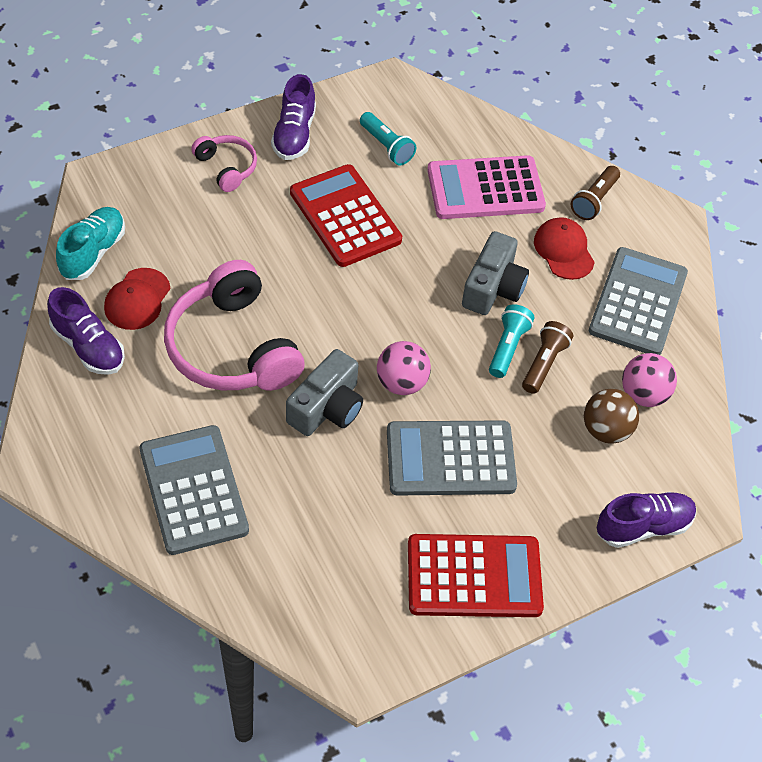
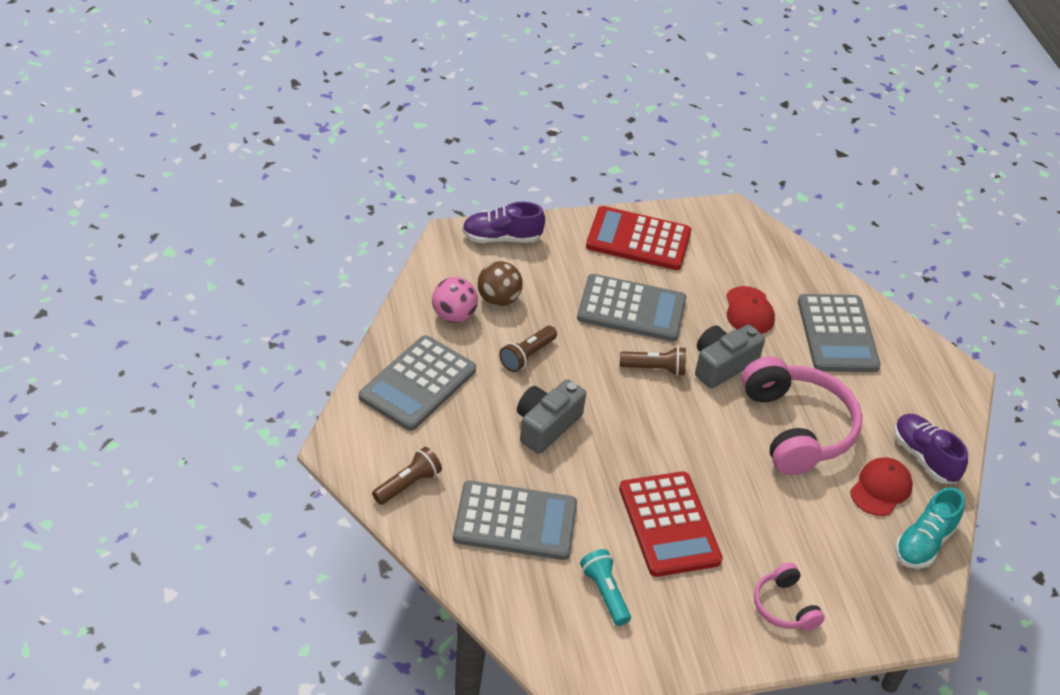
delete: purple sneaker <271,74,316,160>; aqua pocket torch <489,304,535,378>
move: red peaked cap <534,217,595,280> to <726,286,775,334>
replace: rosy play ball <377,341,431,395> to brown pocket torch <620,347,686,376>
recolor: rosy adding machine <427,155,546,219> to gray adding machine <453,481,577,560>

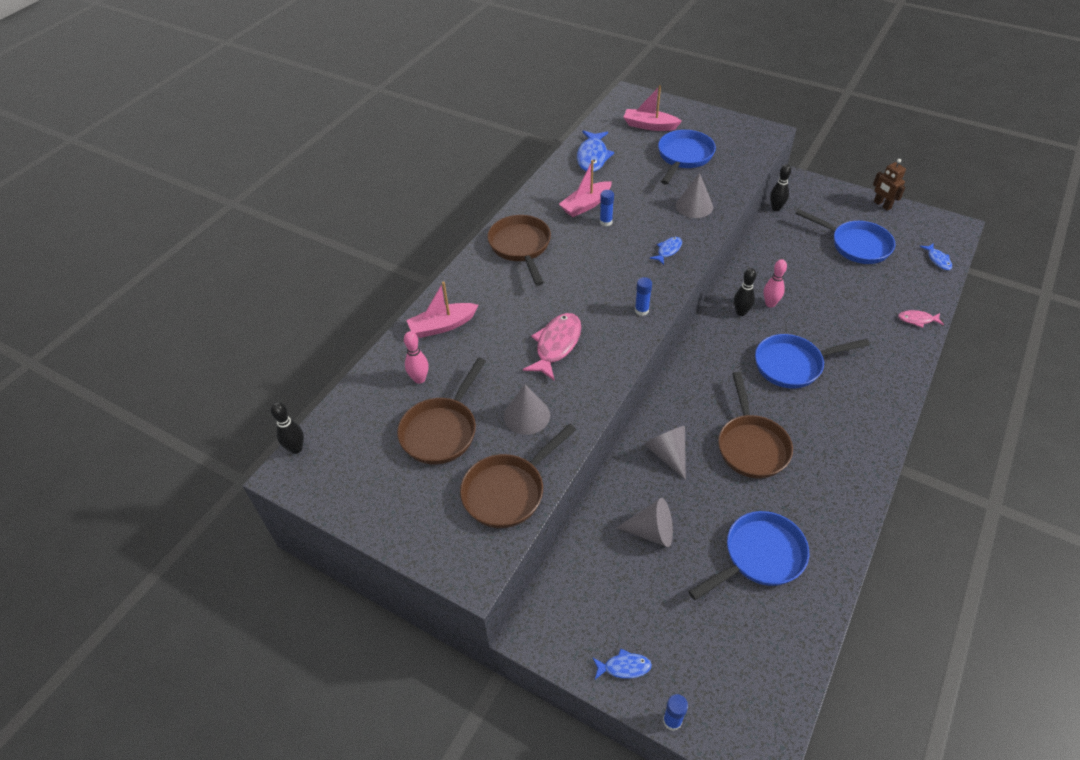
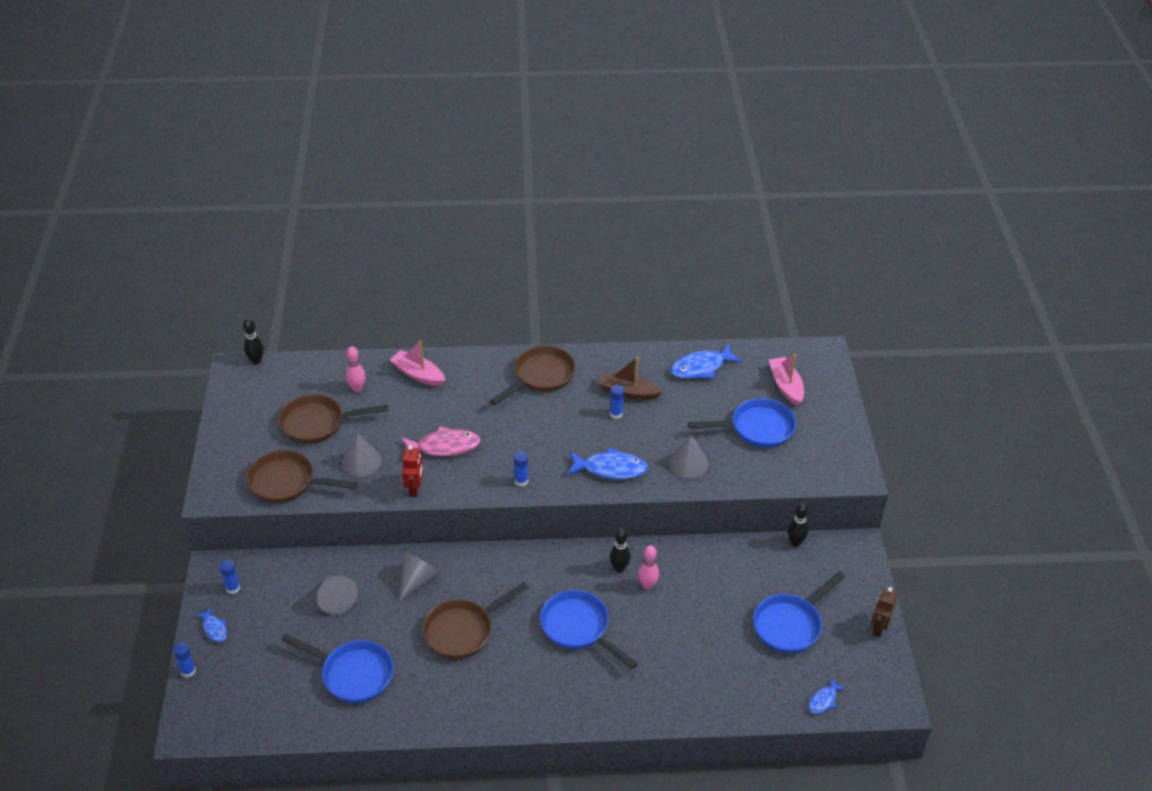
delete: rosy fish figure <898,310,944,328>
insert: red robot <402,445,423,497>; blue stick of glue <220,560,240,594>
recolor: rosy toy boat <559,160,612,217> to brown toy boat <598,357,663,400>
rotate: blue skillet <796,209,895,264> = <753,571,846,654> 45 degrees clockwise
resize: blue fish figure <650,237,682,265> = <567,447,648,479> x1.85

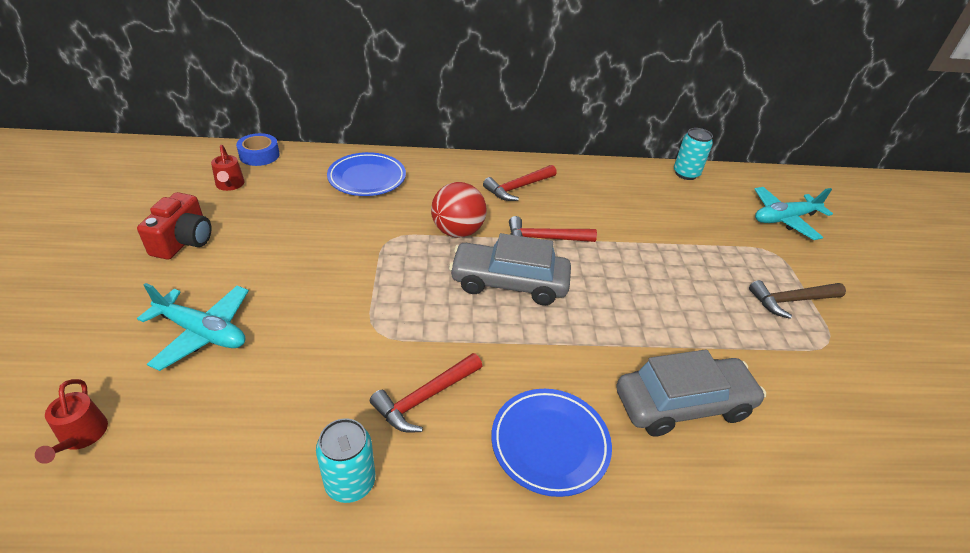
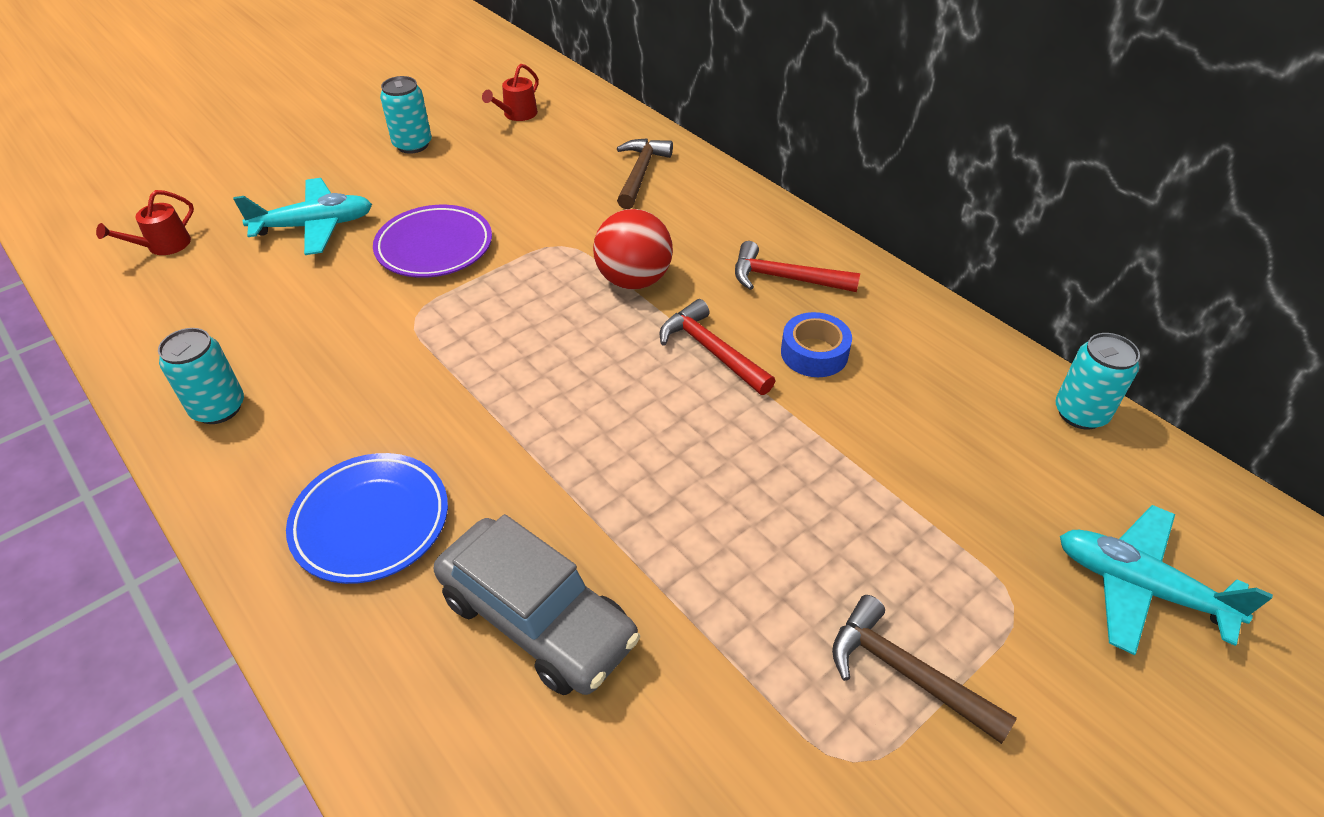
delete: gray toy car <449,233,571,305>; red claw hammer <370,353,482,433>
insert: purple dinner plate <373,205,492,278>
move: blue tape <236,133,280,166> to <781,312,852,377>
replace: blue dinner plate <327,152,406,196> to brown claw hammer <617,138,673,209>; red camera <137,192,211,260> to aqua soda can <380,76,432,154>
rotate: aqua plane <137,283,249,371> = <233,178,372,255> 90 degrees counterclockwise

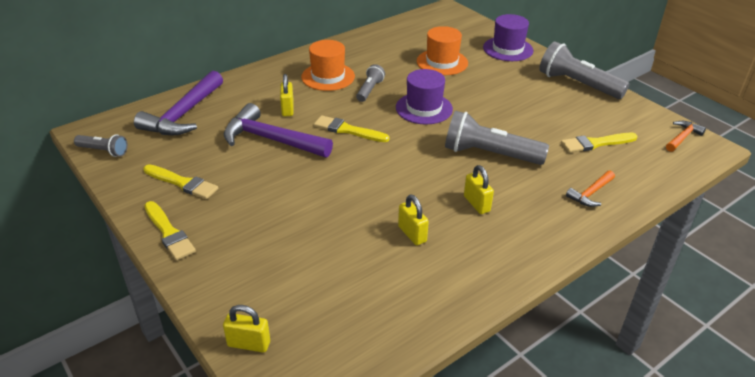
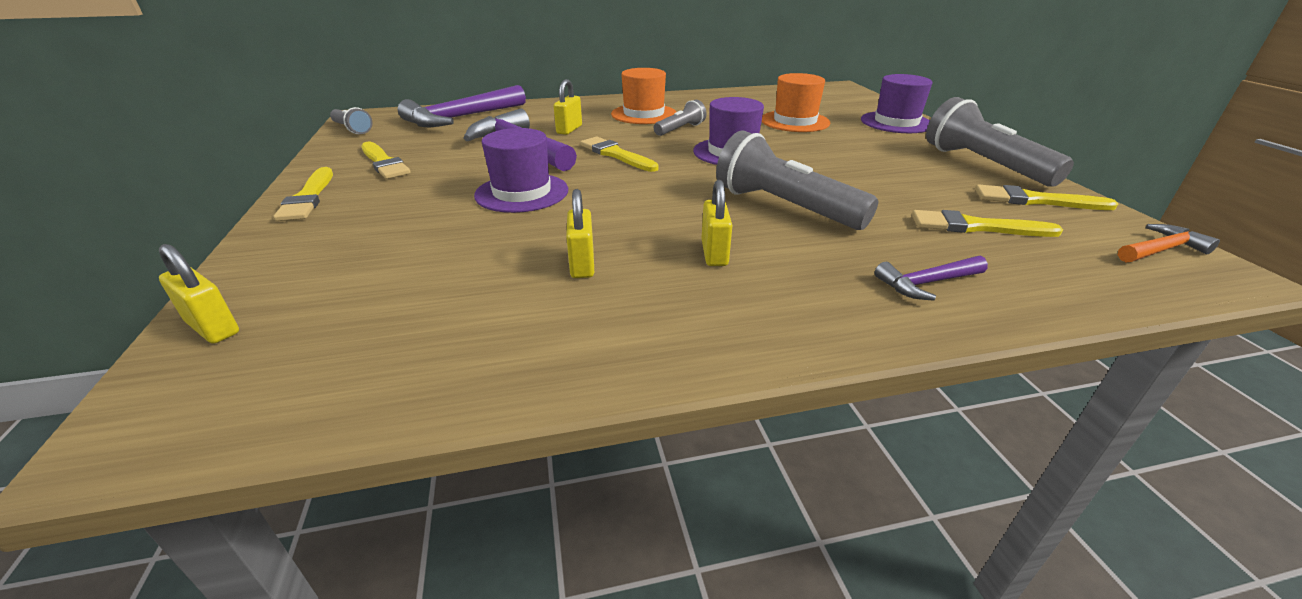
insert: purple top hat <474,128,568,213>; bright yellow paint brush <975,184,1118,210>
recolor: orange claw hammer <566,170,615,207> to purple claw hammer <874,256,988,301>

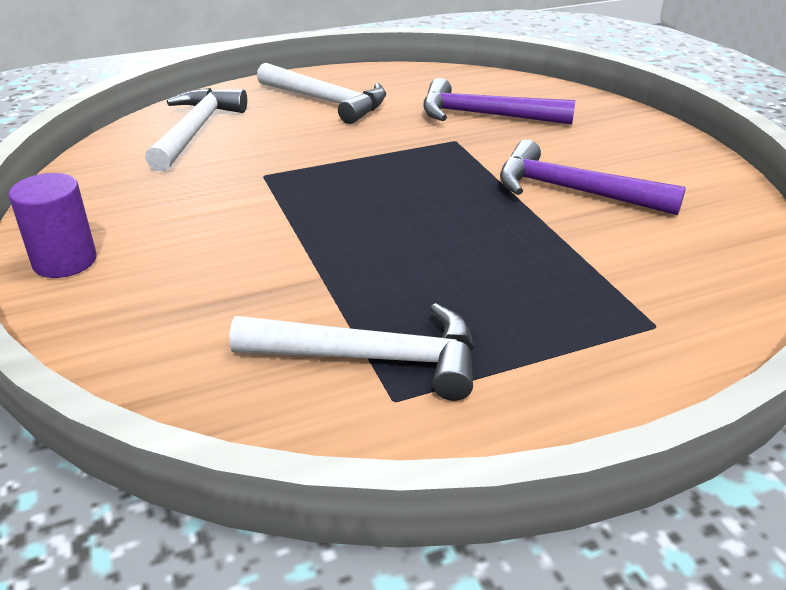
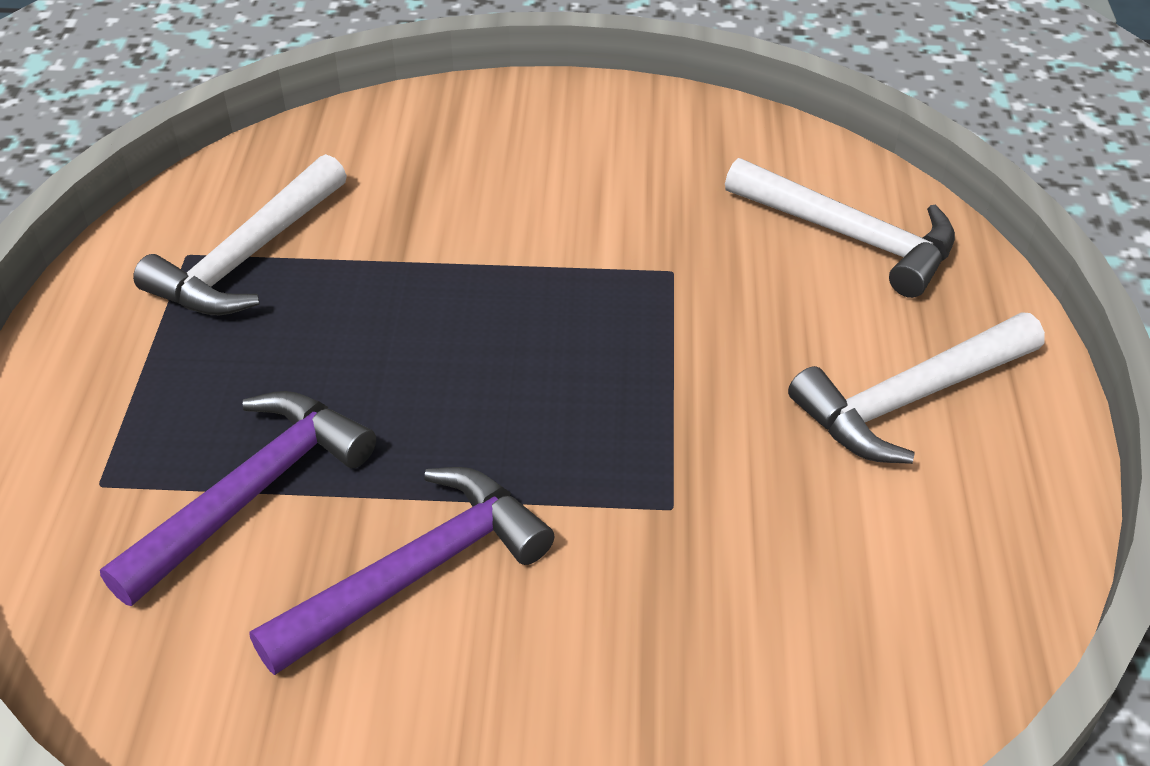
delete: purple solid cylinder <8,173,97,278>
move: purple claw hammer <423,78,575,125> to <100,391,376,606>

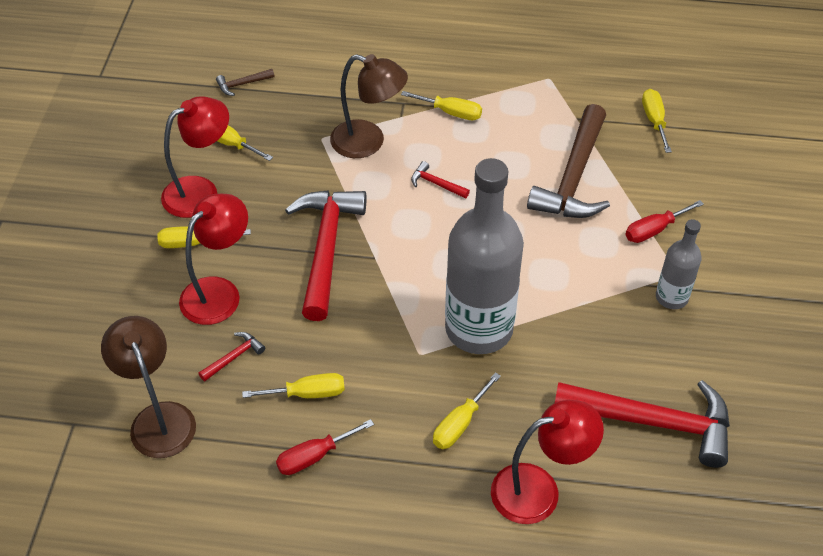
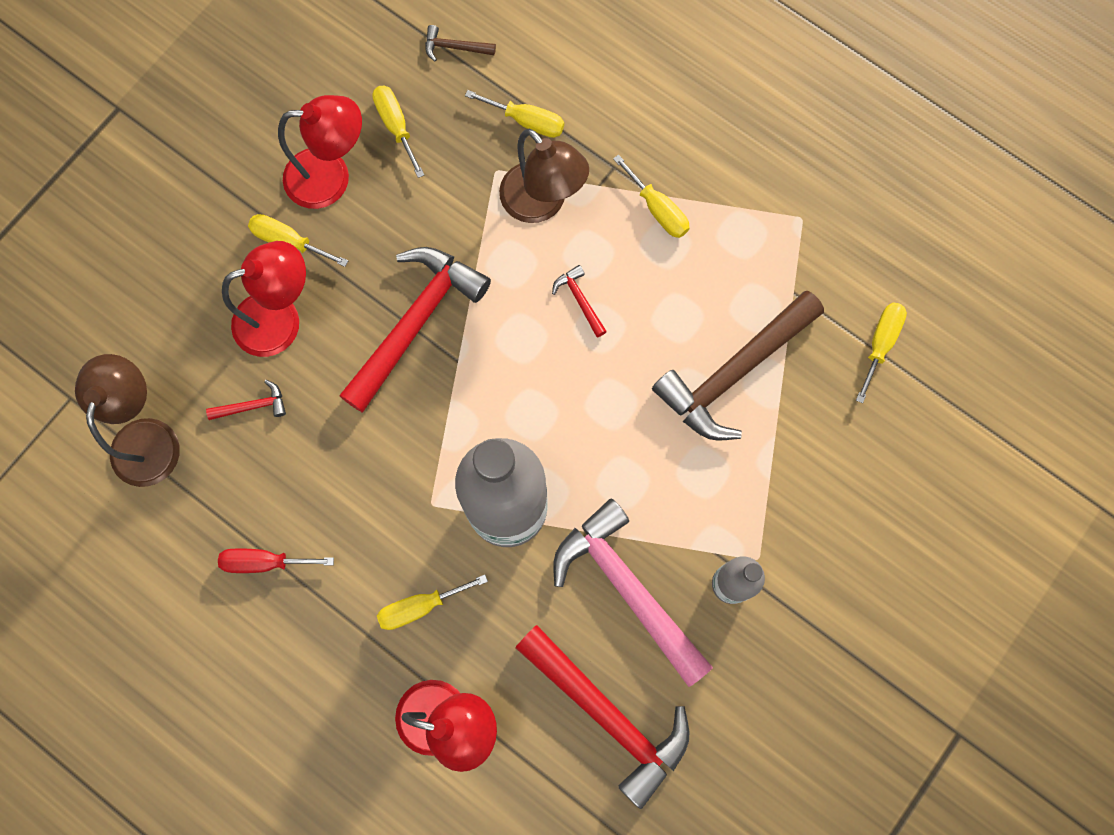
delete: red flat screwdriver <626,200,704,243>
insert: rosy claw hammer <553,498,713,687>
move: bright yellow flat screwdriver <242,373,345,398> to <465,90,564,138>

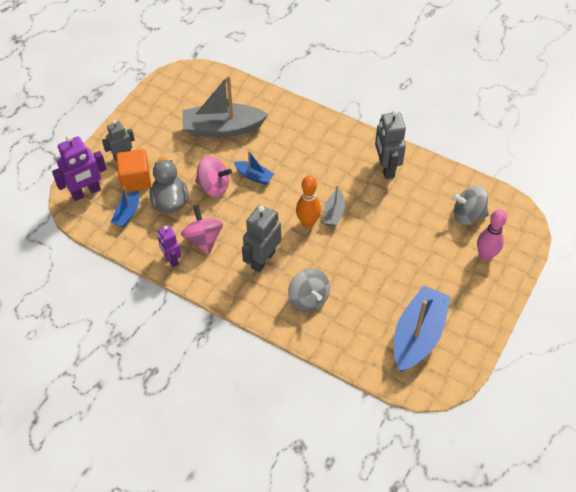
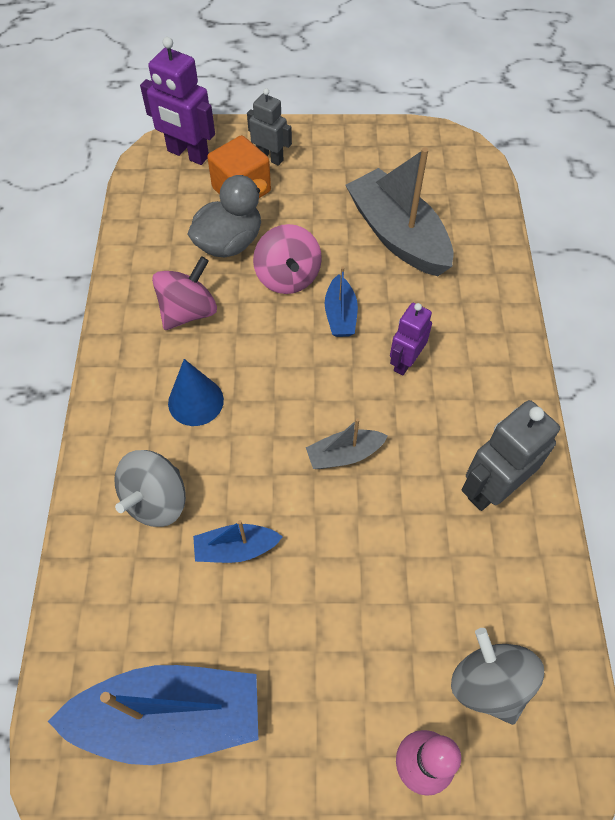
delete: orange skittle <296,176,321,228>
move: blue toy boat <111,186,139,227> to <193,520,283,563>; purple robot <158,225,181,267> to <390,303,432,375>
replace: gray robot <242,205,281,272> to blue cone shape <168,359,224,426>

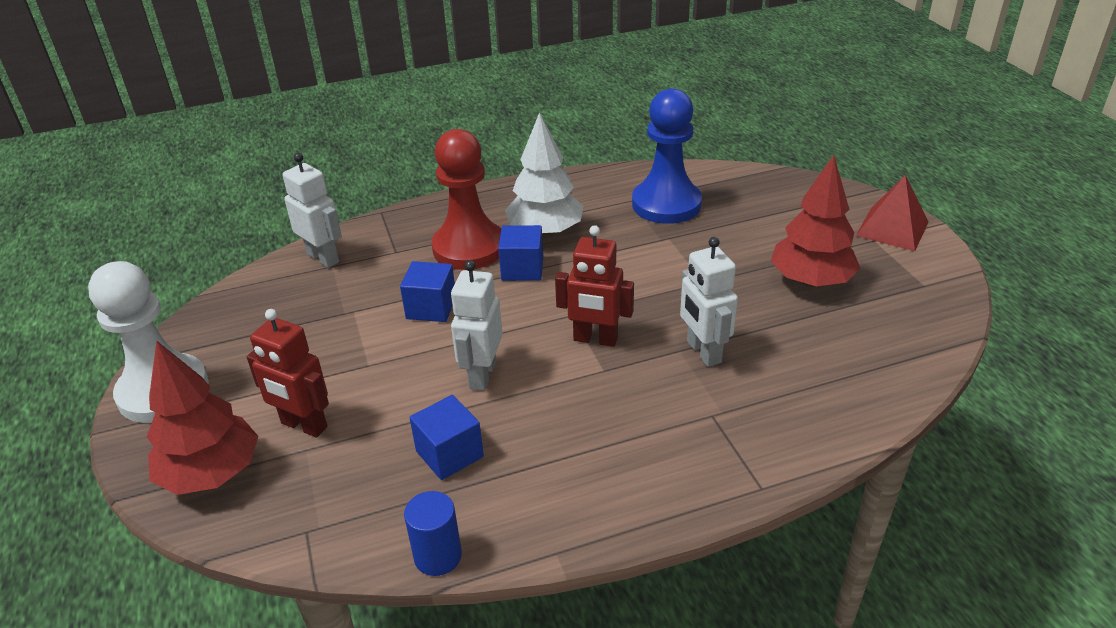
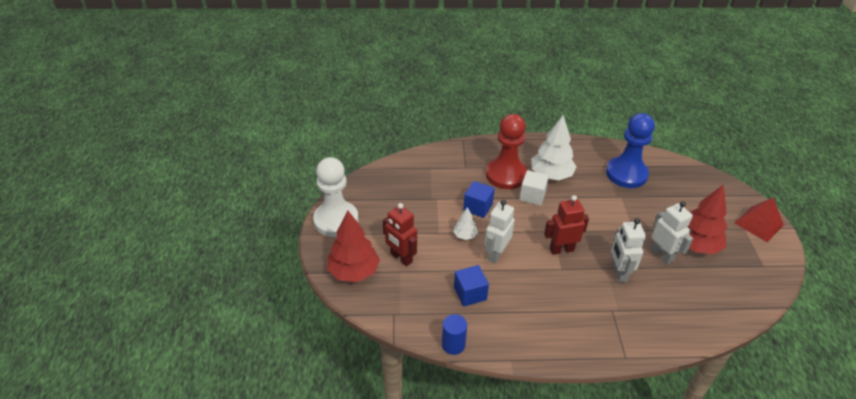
insert: snow-white toy tree <453,207,478,240>
move: snow-white robot <282,153,342,268> to <651,201,693,265>
recolor: blue cube <498,225,543,281> to snow-white cube <519,170,549,206>
rotate: red robot <555,225,634,347> = <544,195,589,255> 135 degrees clockwise

